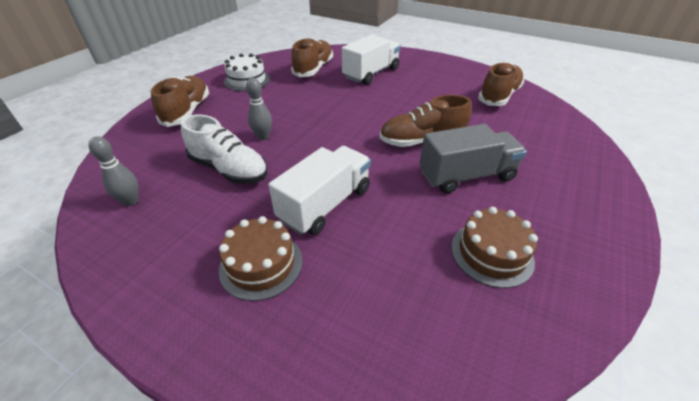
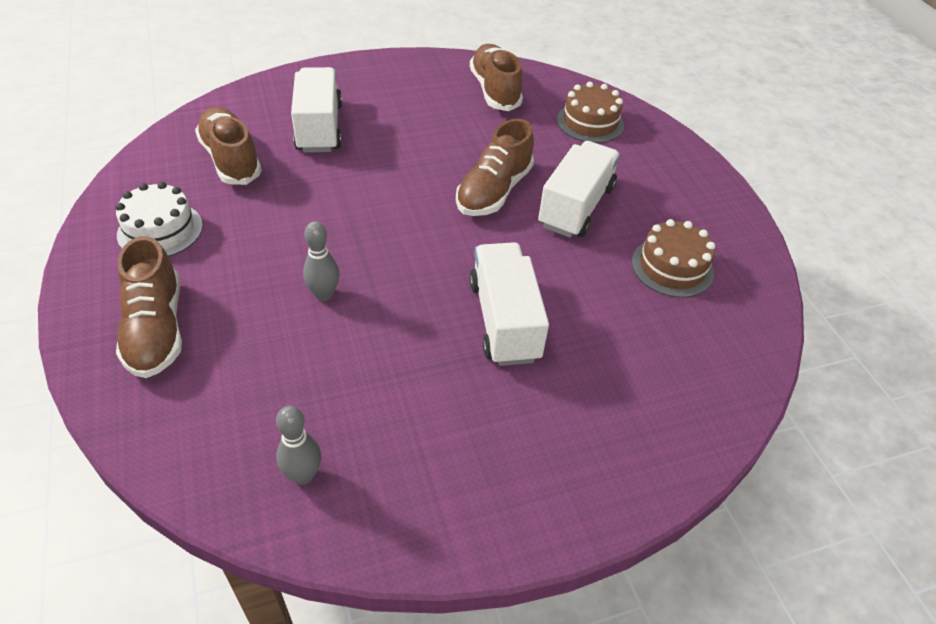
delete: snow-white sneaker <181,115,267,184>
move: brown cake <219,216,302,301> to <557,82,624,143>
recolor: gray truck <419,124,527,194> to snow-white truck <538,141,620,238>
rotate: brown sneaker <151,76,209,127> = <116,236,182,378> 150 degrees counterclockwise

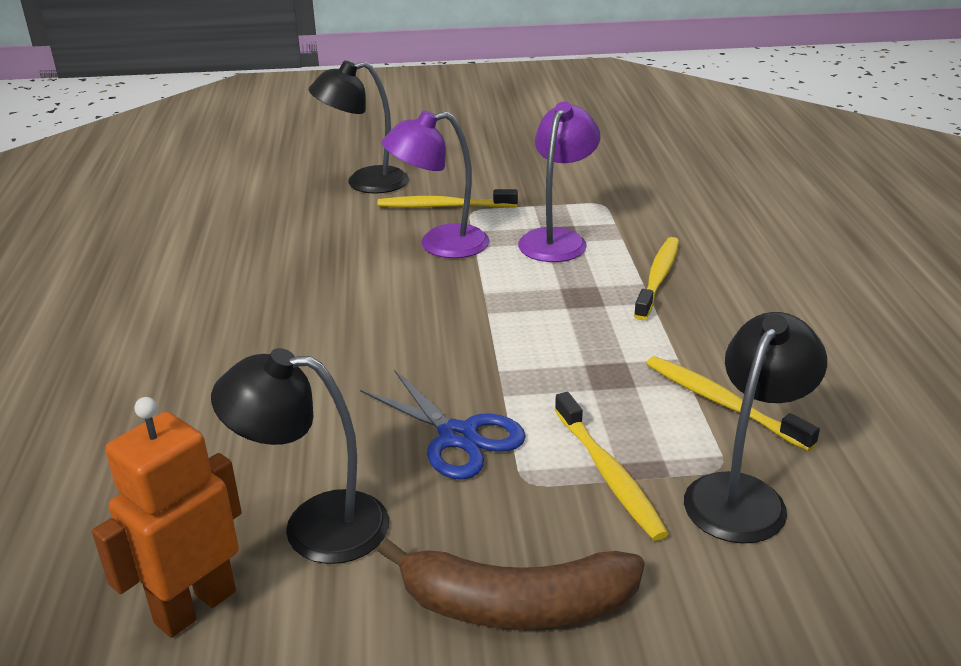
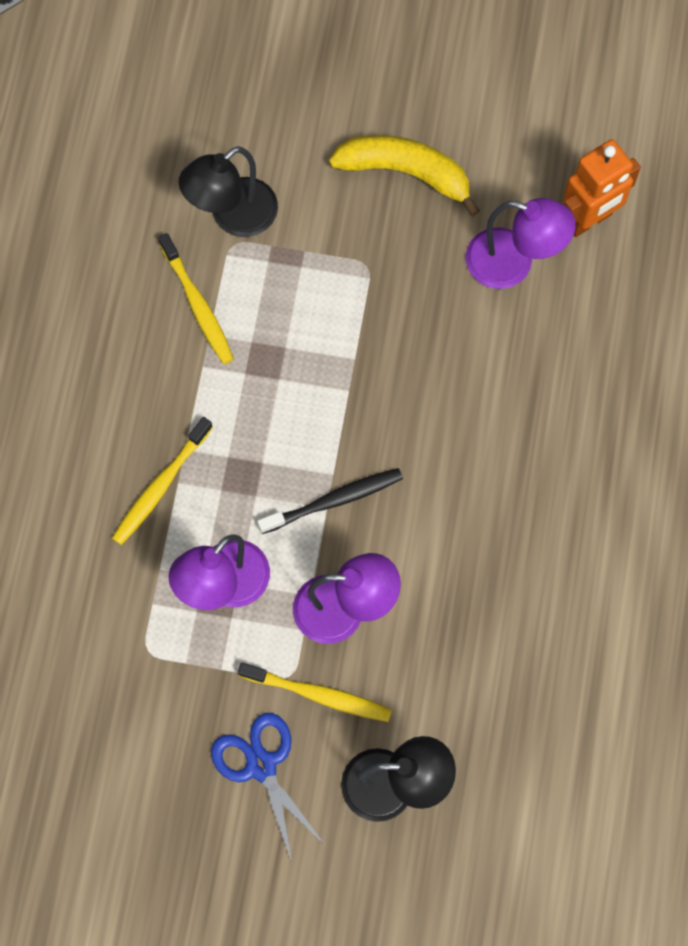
delete: bright yellow dental brush <555,392,669,541>
insert: jet-black dental brush <257,468,403,534>
move: blue scissors <360,370,526,480> to <211,713,325,862>
recolor: jet-black lamp <211,348,389,564> to purple lamp <466,198,576,289>; brown banana fruit <378,539,645,629> to bright yellow banana fruit <329,135,480,216>

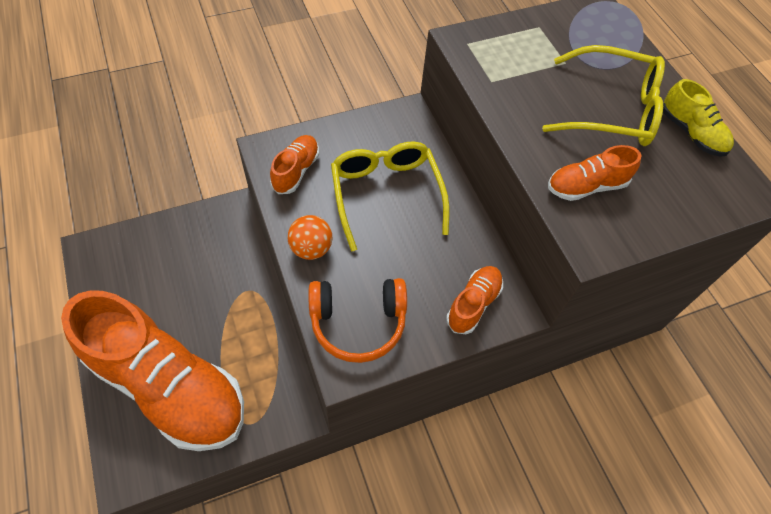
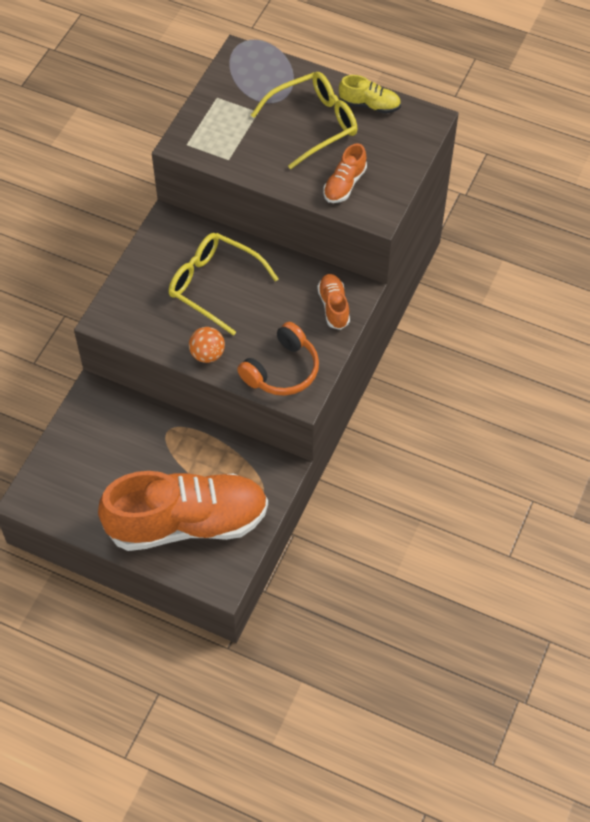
delete: orange sneaker <270,135,319,194>

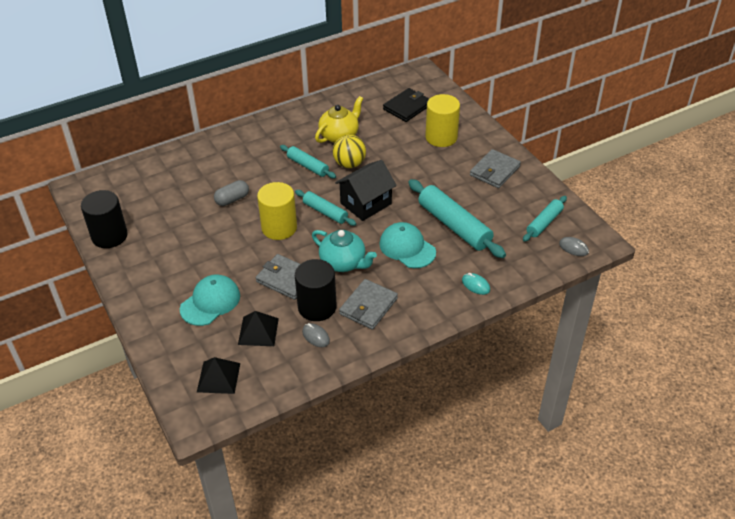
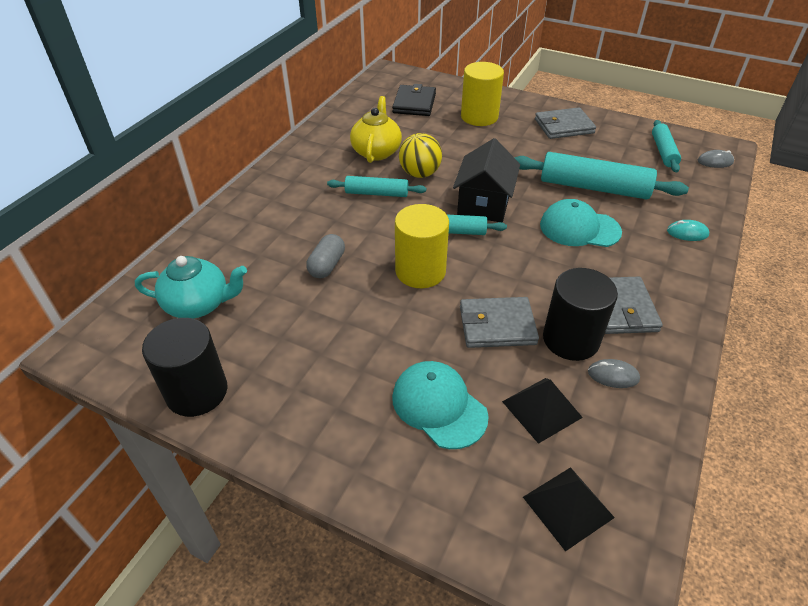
move: aqua tea pot <312,230,377,272> to <135,256,247,319>
rotate: gray card wallet <470,149,521,188> = <535,107,596,139> 75 degrees clockwise; aqua peaked cap <180,275,240,326> = <392,361,489,449> 45 degrees counterclockwise

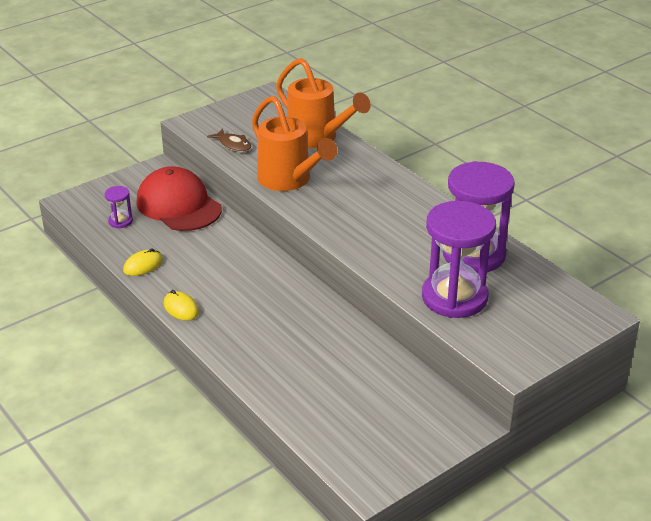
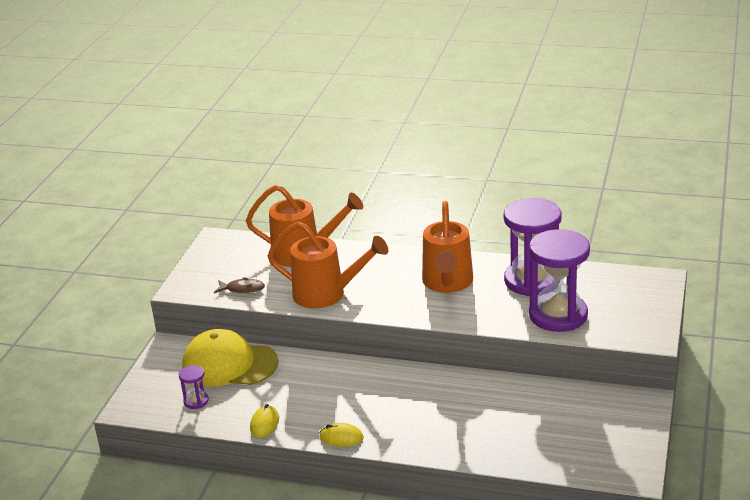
insert: orange watering pot <422,201,473,293>
recolor: red peaked cap <136,166,222,231> to bright yellow peaked cap <182,329,279,387>

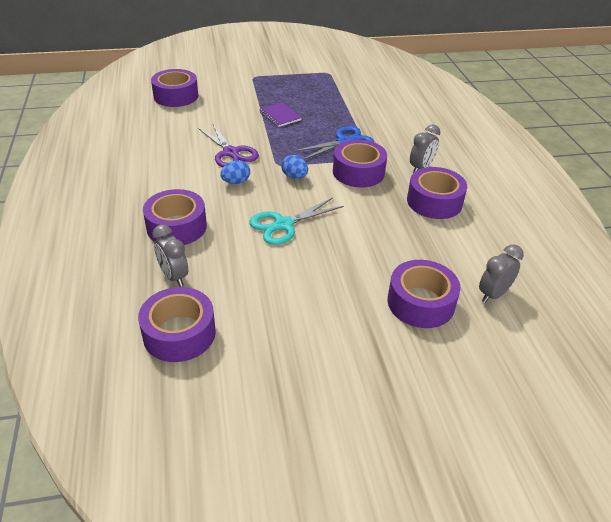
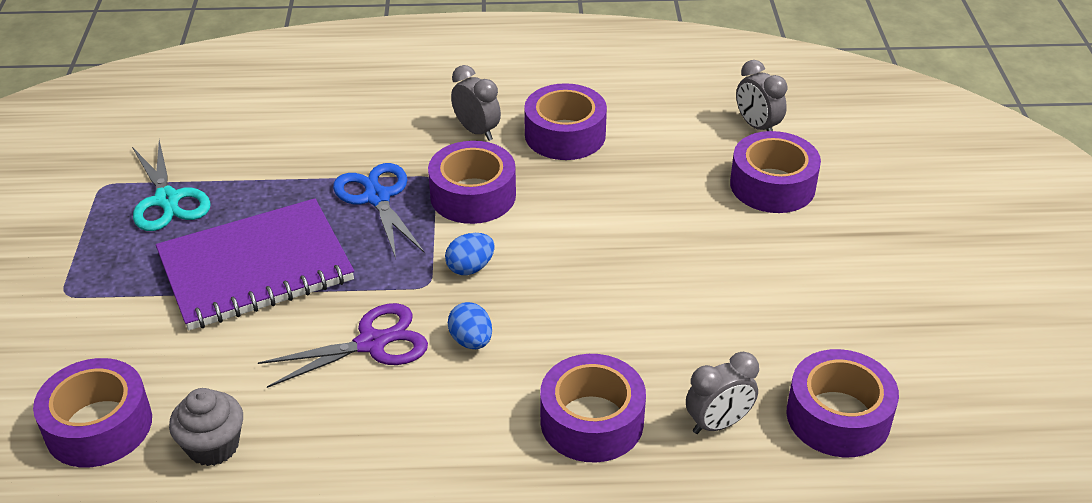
insert: gray fairy cake <169,388,243,466>
move: aqua scissors <249,198,344,245> to <132,140,211,231>
resize: purple notepad <259,103,302,127> = <156,198,354,330> x2.29

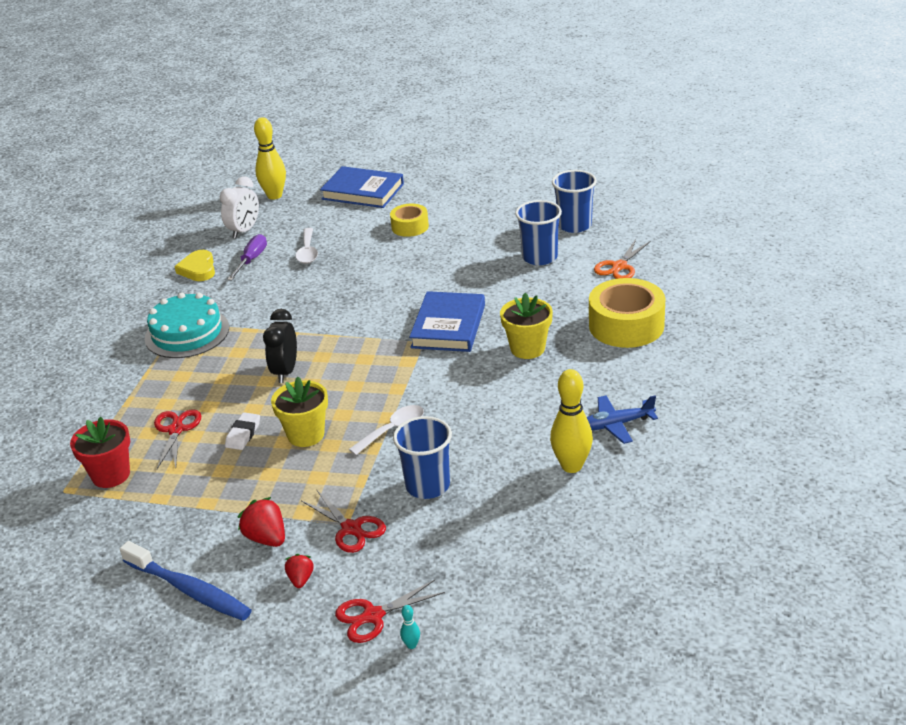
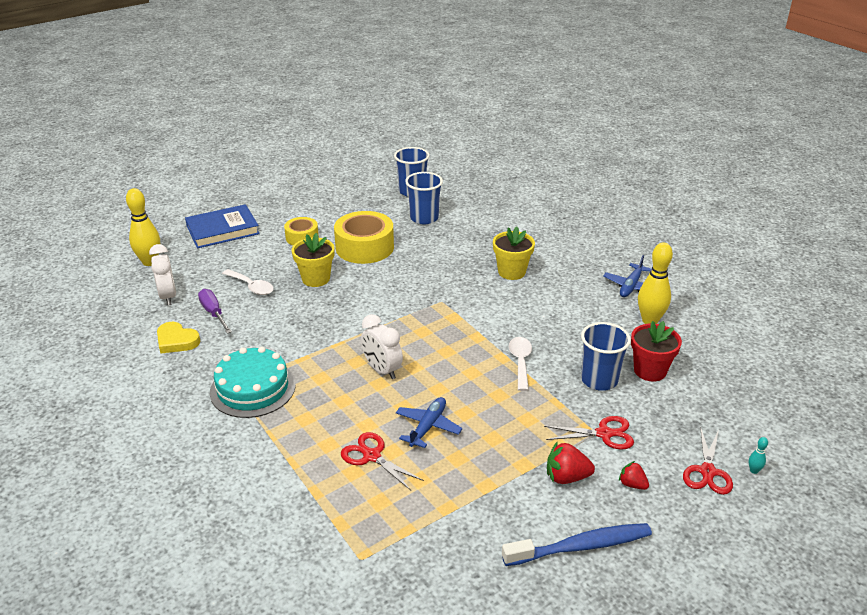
delete: orange scissors <594,239,650,279>; blue book <409,291,485,352>
move: bright yellow tape <589,278,665,348> to <334,211,394,264>; bright yellow plant pot <271,377,328,447> to <292,233,334,287>; red plant pot <70,417,130,488> to <631,321,682,381>
replace: snow-white gum eraser <225,412,260,450> to blue plane <396,397,462,448>
recolor: jet-black alarm clock <263,309,297,383> to snow-white alarm clock <361,314,403,379>

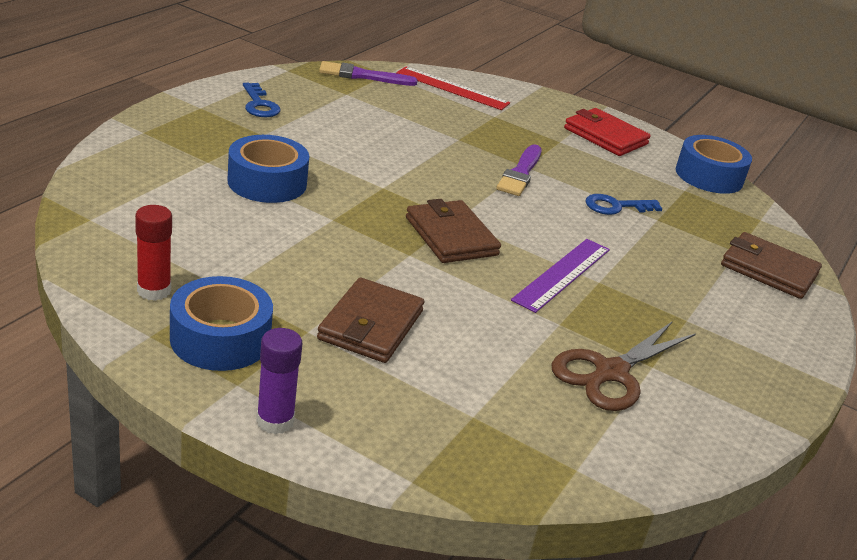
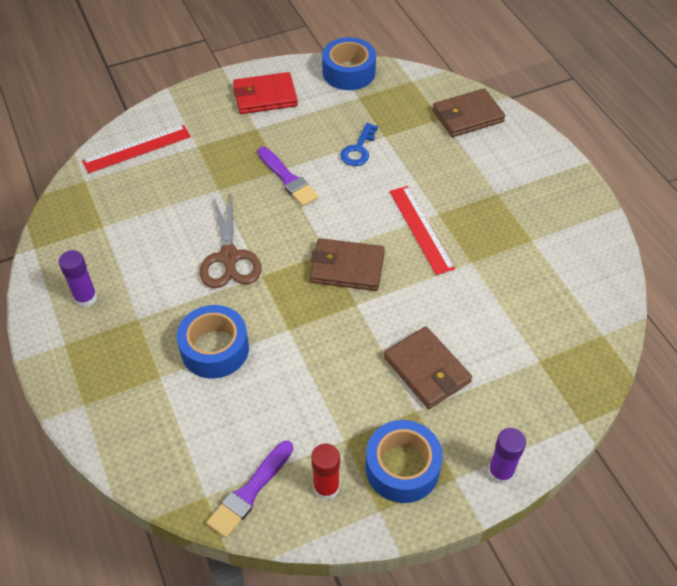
move: purple paint brush <319,61,417,86> to <207,441,293,538>; brown scissors <552,321,696,411> to <199,194,262,288>
replace: blue latchkey <243,83,280,117> to purple stick of glue <59,250,97,308>
recolor: purple straightedge <511,239,610,313> to red straightedge <390,186,455,275>

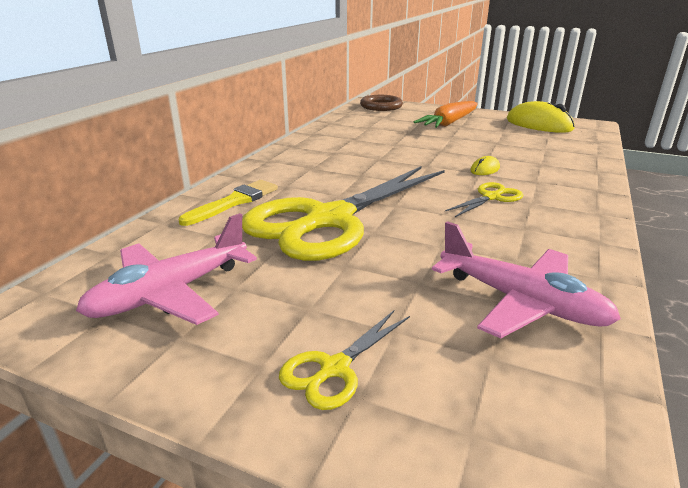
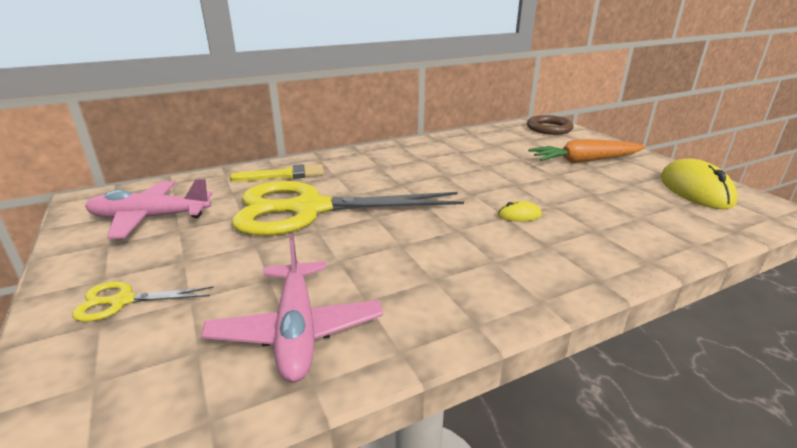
delete: bright yellow scissors <445,182,523,217>

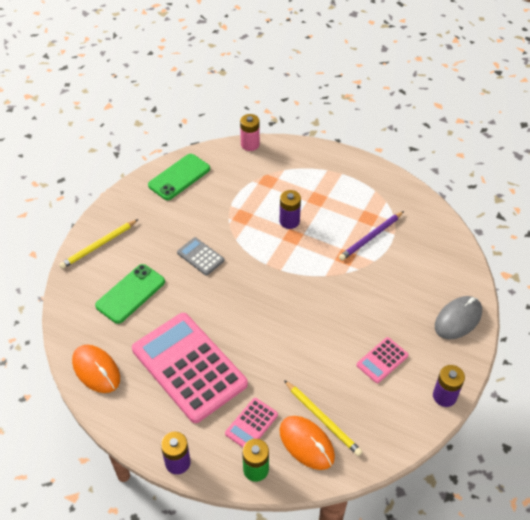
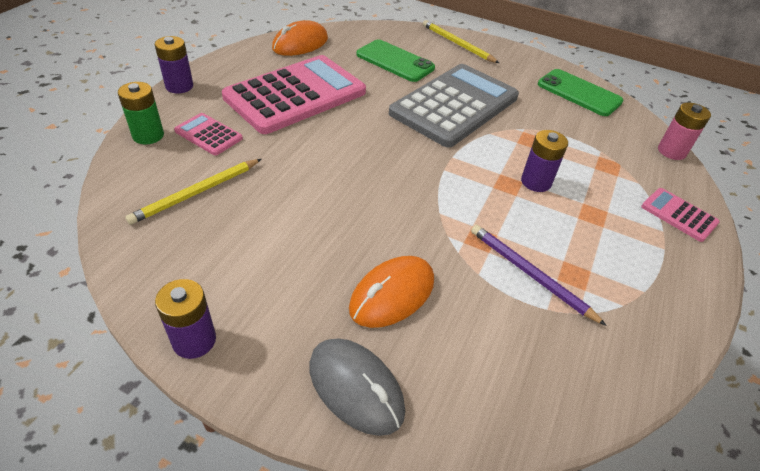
move: rosy adding machine <356,337,409,383> to <641,188,720,242>; orange PC mouse <279,416,335,470> to <349,256,434,328>
resize: gray adding machine <177,237,224,276> = <389,64,519,148> x2.30

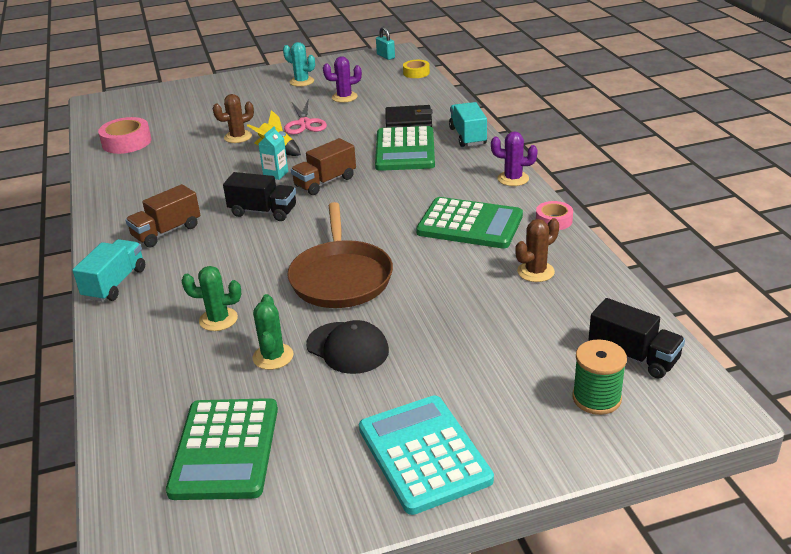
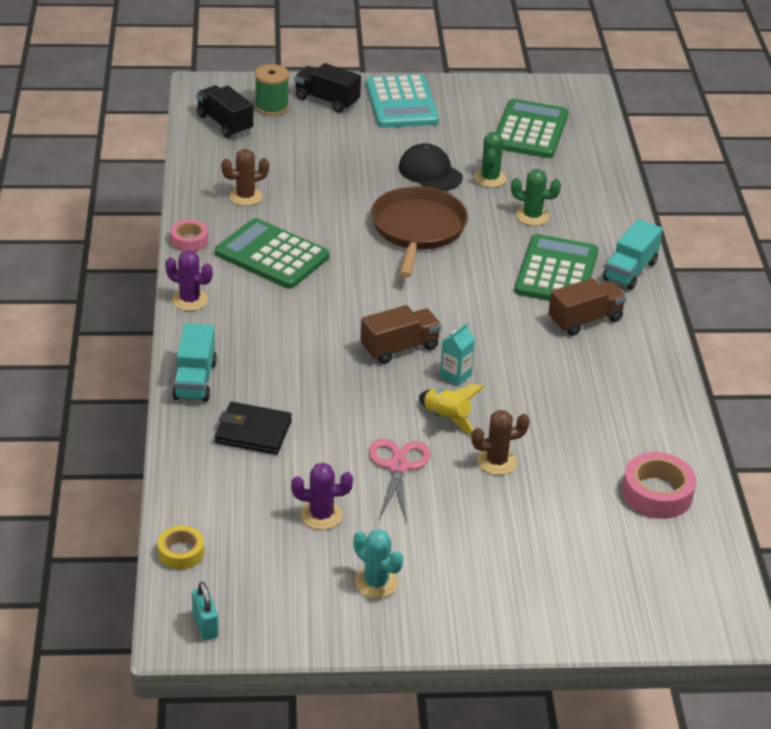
move: green adding machine <375,126,435,171> to <514,234,598,301>; jet-black truck <223,172,296,221> to <295,63,361,113>

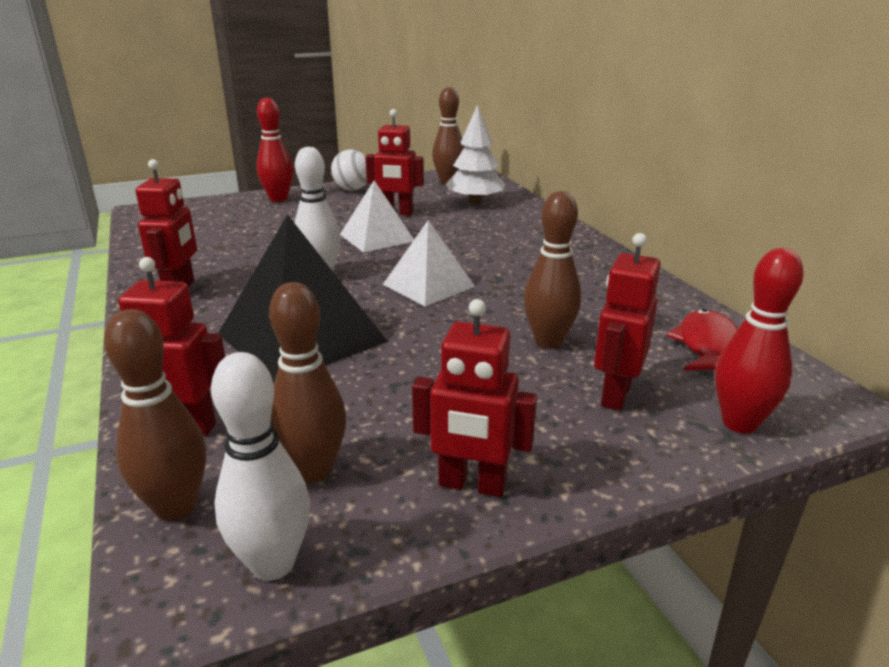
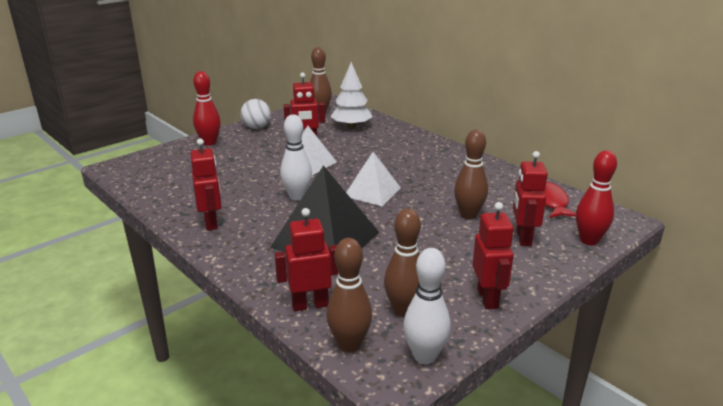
rotate: red robot <412,299,537,497> = <473,202,514,309> 90 degrees counterclockwise

